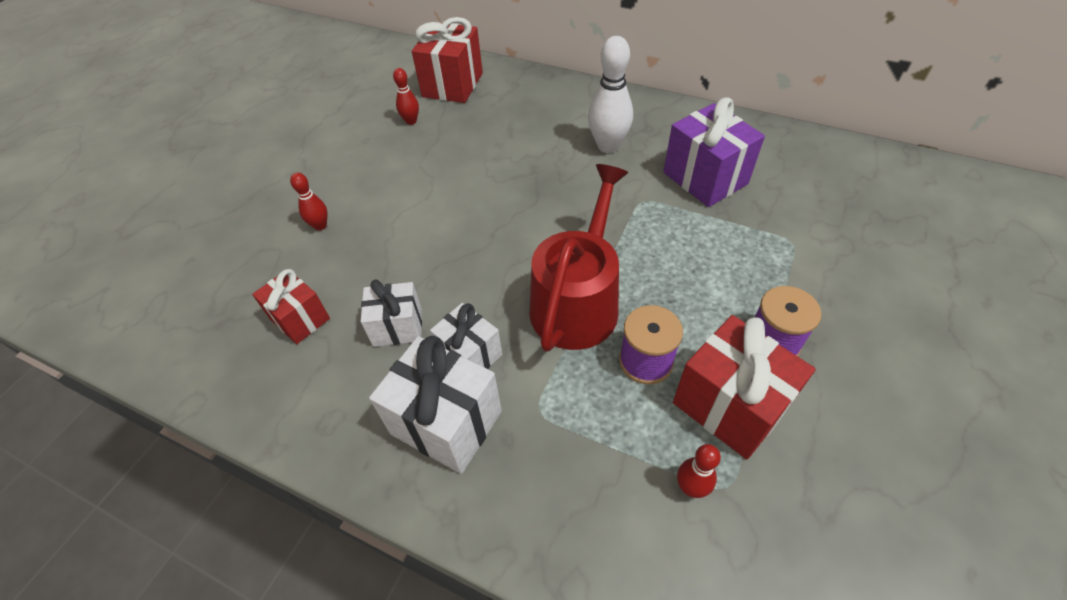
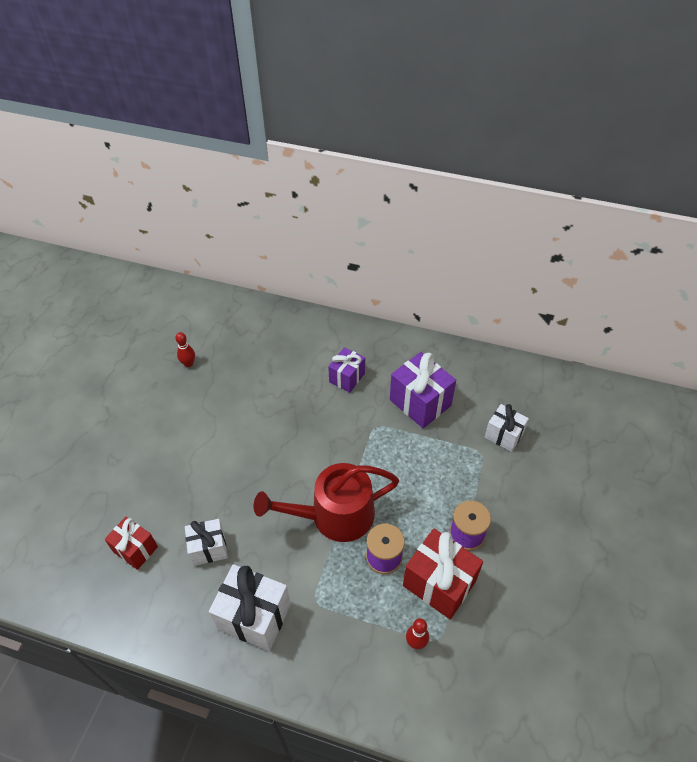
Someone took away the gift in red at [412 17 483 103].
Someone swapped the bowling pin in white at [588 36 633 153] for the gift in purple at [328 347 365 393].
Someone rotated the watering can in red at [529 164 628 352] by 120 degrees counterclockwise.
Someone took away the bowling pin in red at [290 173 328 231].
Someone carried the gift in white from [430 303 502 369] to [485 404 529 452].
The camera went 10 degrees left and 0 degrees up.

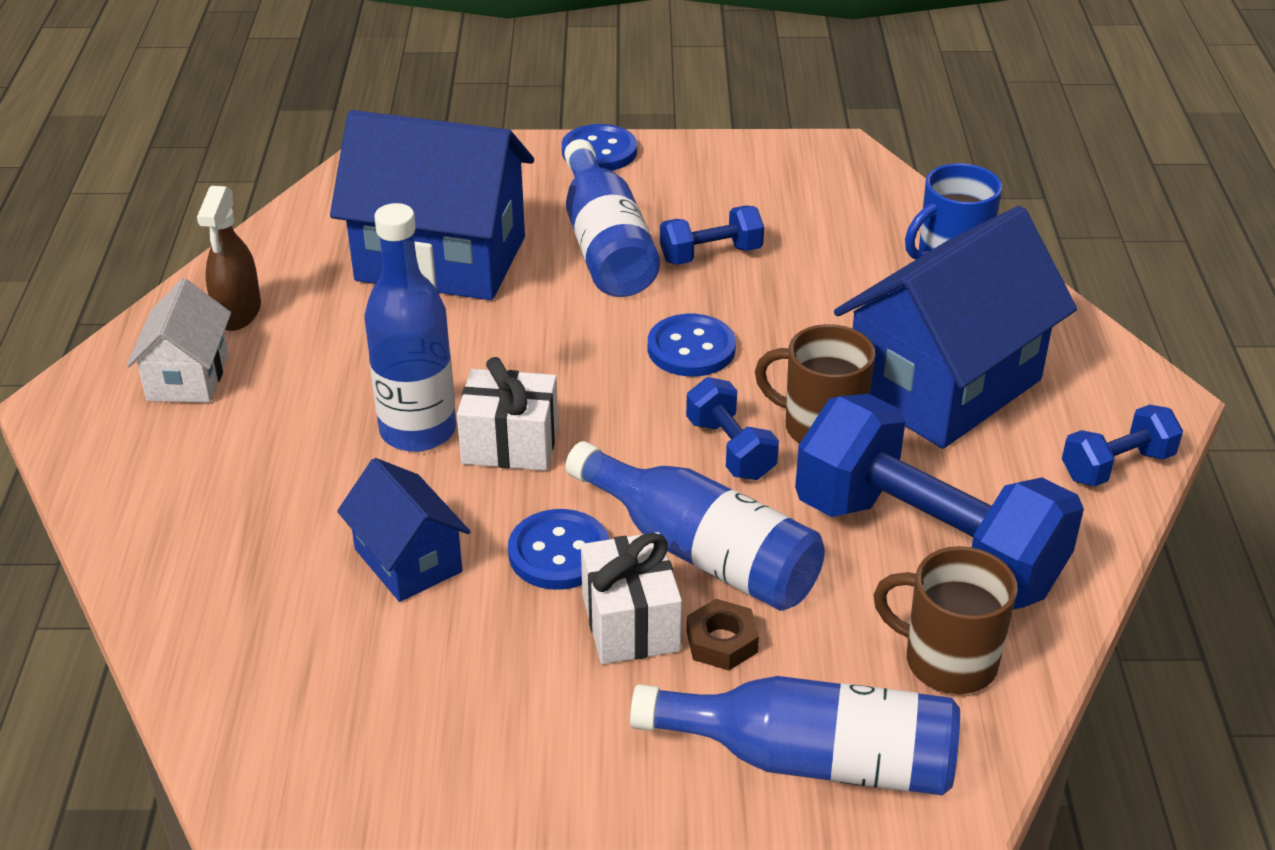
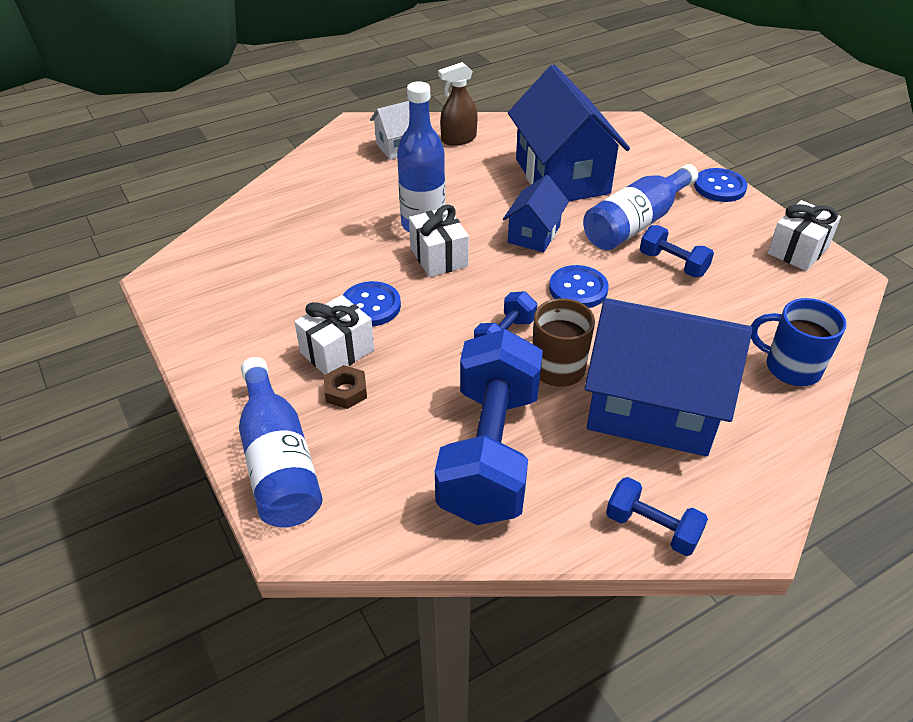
Someone took away the bottle in blue at [565 441 825 611].
Someone carried the house in blue from [337 458 471 602] to [503 175 569 252].
Someone took away the mug in brown at [873 546 1018 694].
Someone put down the gift in white at [767 200 841 271].
The camera went 60 degrees right and 5 degrees up.

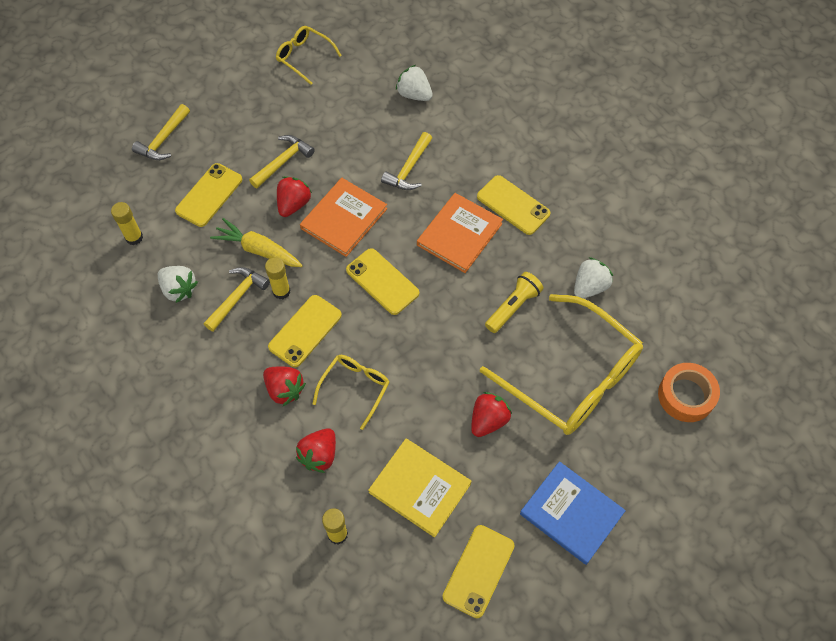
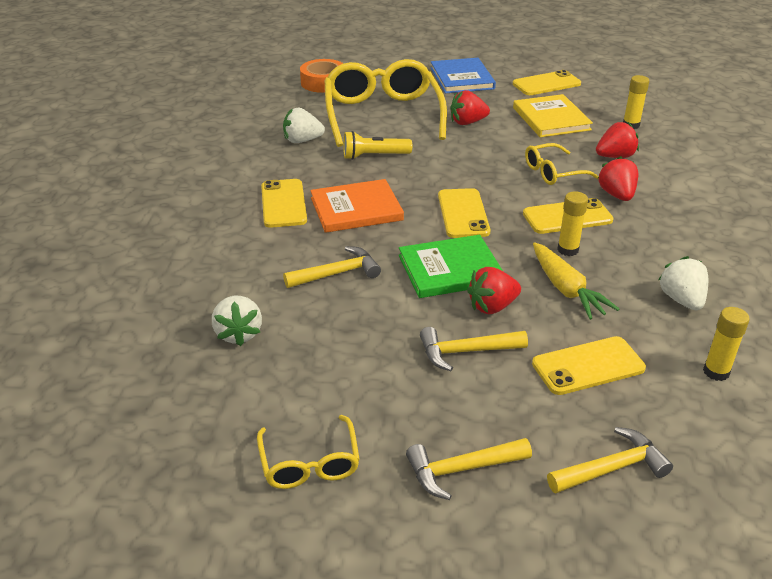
Someone repainted the book in orange at [300 178 387 257], which became the book in green at [399 235 503 298].
Someone carried the hammer in yellow from [204 267 270 332] to [406 438 532 500].
The camera went 140 degrees left and 25 degrees down.

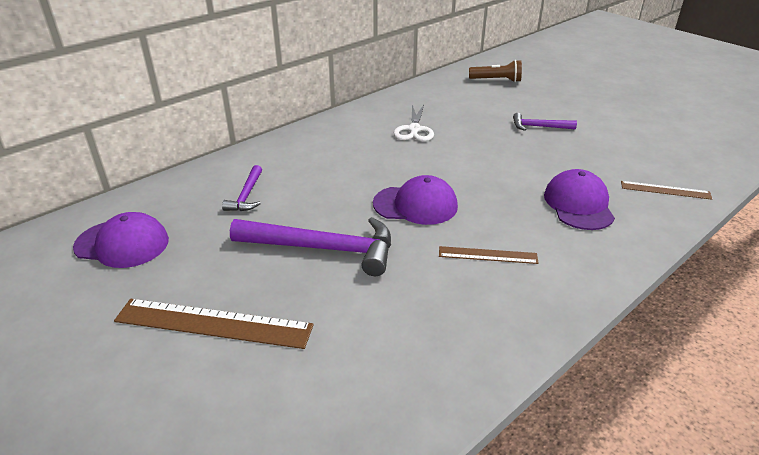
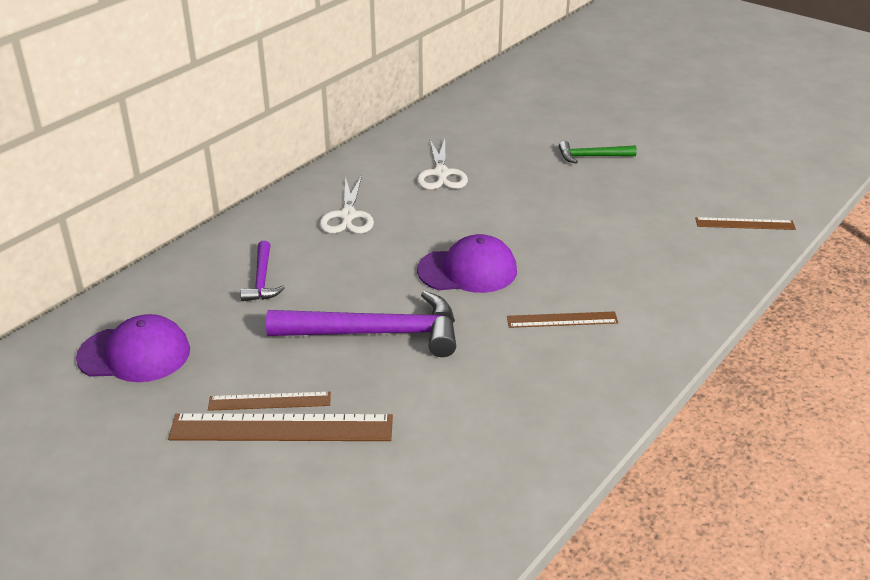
Someone took away the flashlight in brown at [469 60 522 82].
Someone repainted the hammer in purple at [513 113 577 131], which became the hammer in green at [559 141 637 164].
Someone took away the cap in purple at [544 169 615 230].
Someone put down the scissors in white at [320 175 374 234].
Someone put down the ruler in brown at [208 392 331 411].
The camera went 10 degrees left and 0 degrees up.

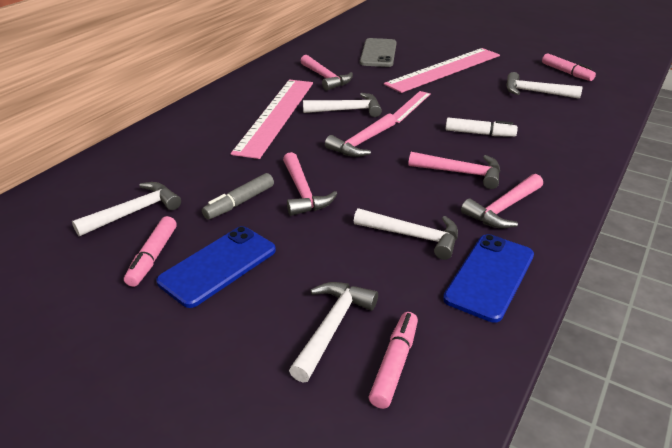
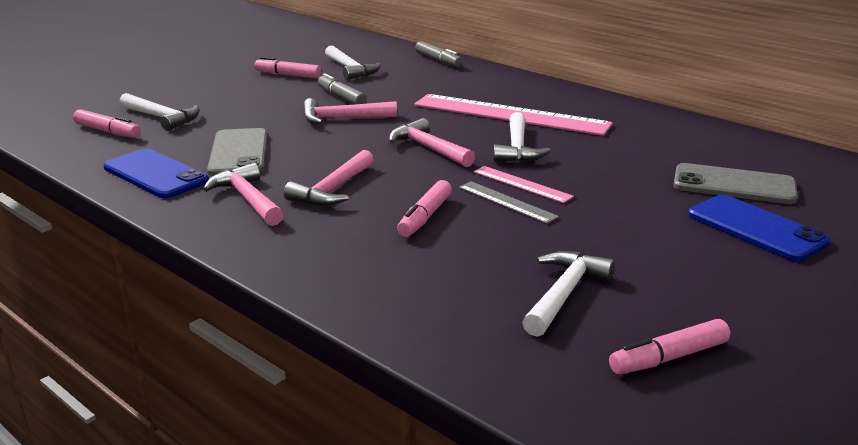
Someone took away the ruler in pink at [384 48 500 93].
Someone took away the hammer in pink at [301 55 353 91].
Someone repainted the marker in white at [445 118 518 137], which became the marker in pink at [397 180 452 237].
Someone swapped the hammer in white at [354 208 458 260] for the phone in grey at [207 128 267 176].
Someone carried the phone in blue from [156 226 276 308] to [688 195 830 261].
Someone put down the marker in grey at [415 41 463 67].
Someone put down the ruler in grey at [459 181 559 224].
The camera went 100 degrees right and 10 degrees down.

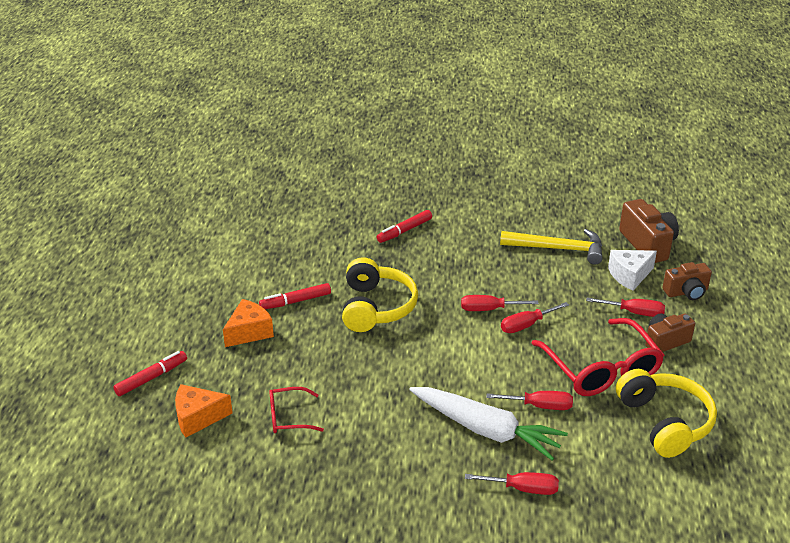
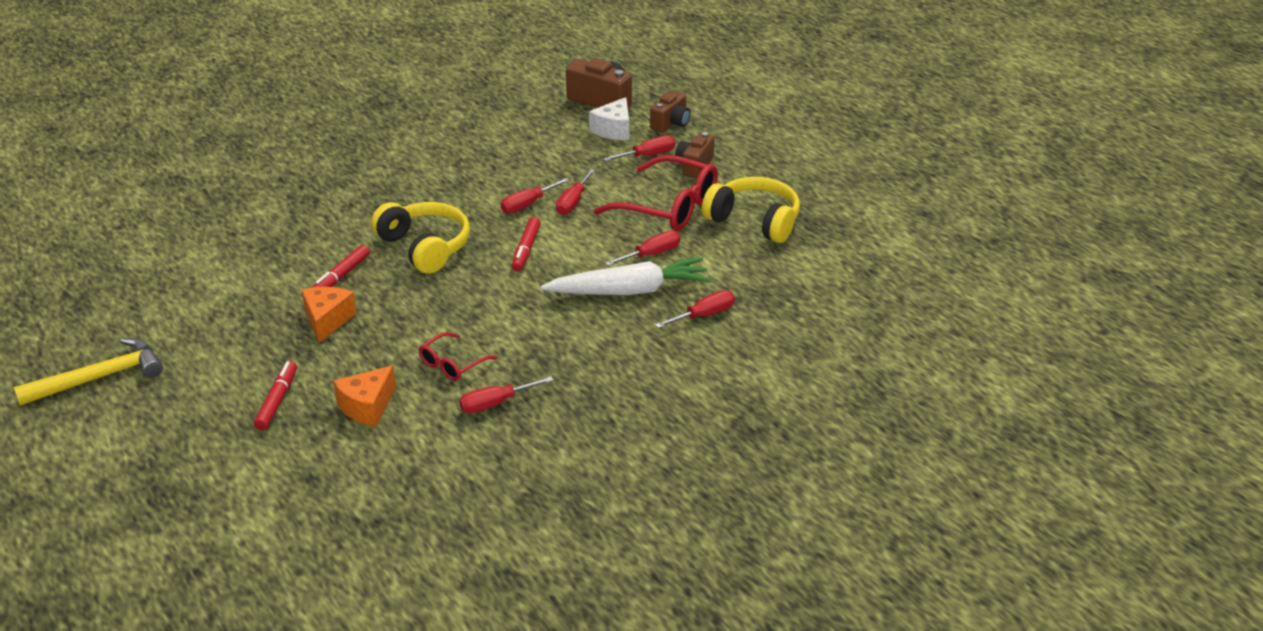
Someone carried the marker in red from [377 210 432 243] to [512 217 541 271].
Someone carried the hammer in yellow from [500 229 603 265] to [13 338 163 406].
Someone put down the screwdriver in red at [459 376 554 413].
The camera went 40 degrees left and 0 degrees up.

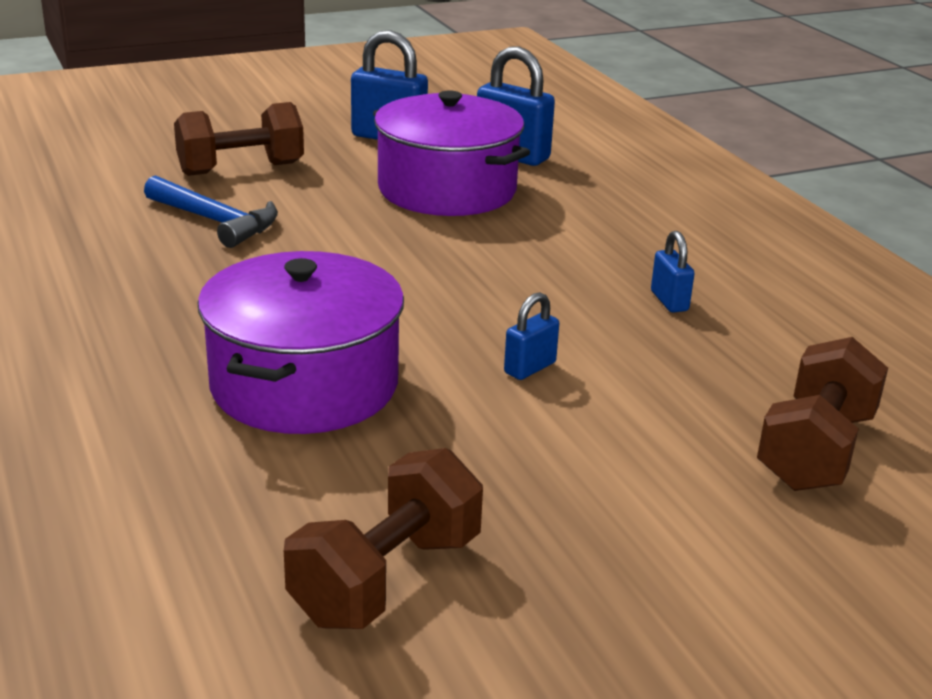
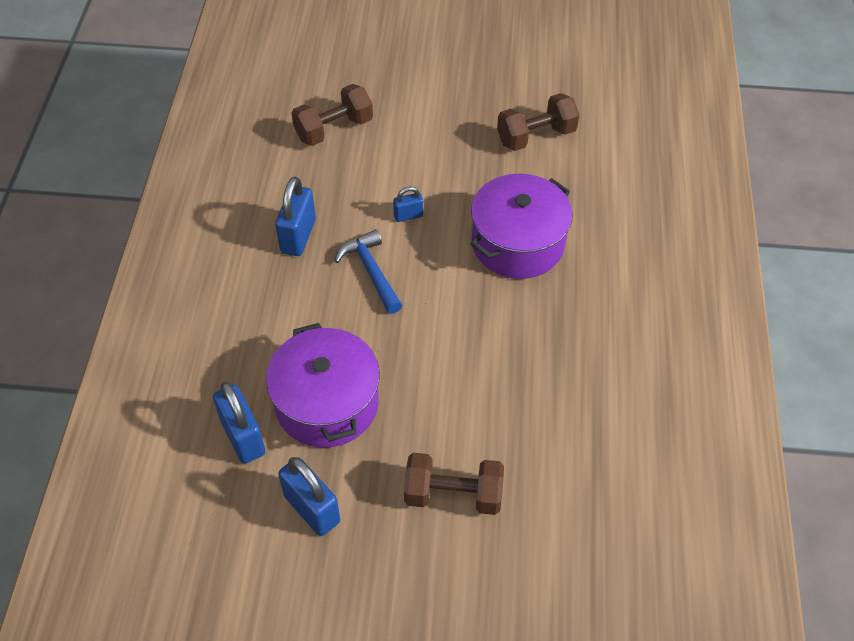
Someone carried the hammer in blue from [144 175 278 248] to [335 229 403 314].
Someone scaled the padlock in blue at [651 231 695 313] by 1.83.
The camera went 150 degrees left and 25 degrees up.

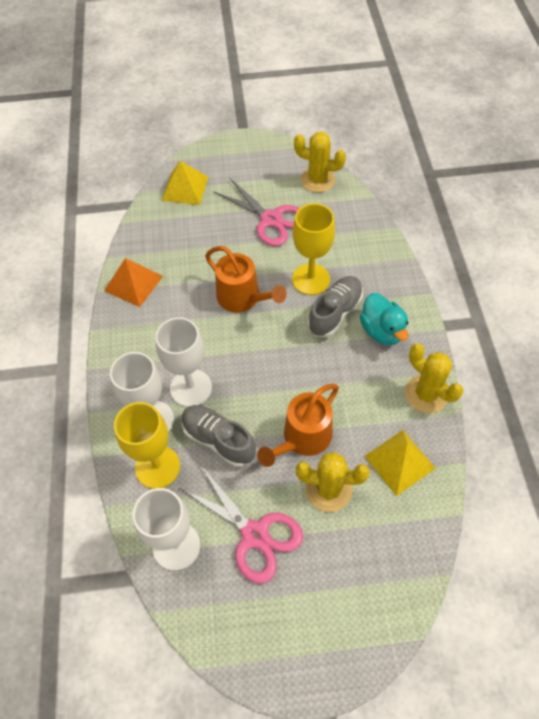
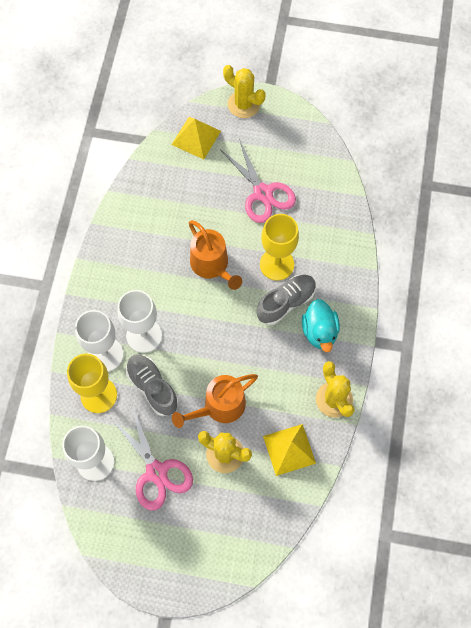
Someone carried the cactus in yellow from [294 132 346 192] to [223 65 265 118].
Someone took away the pyramid in orange at [104 258 163 307].
The camera went 15 degrees right and 10 degrees up.

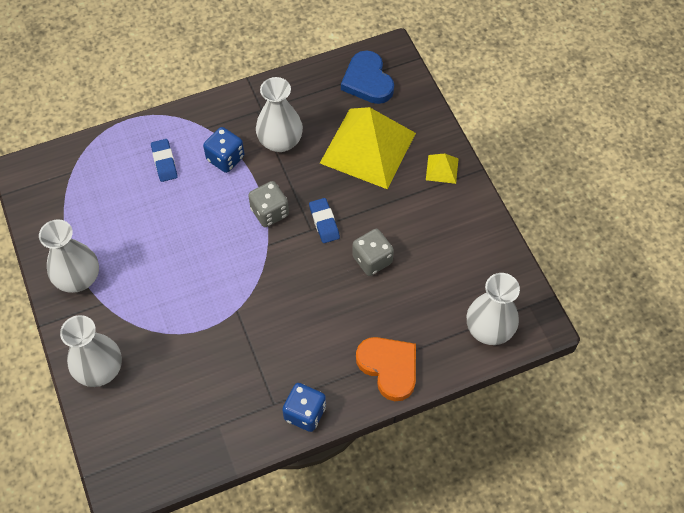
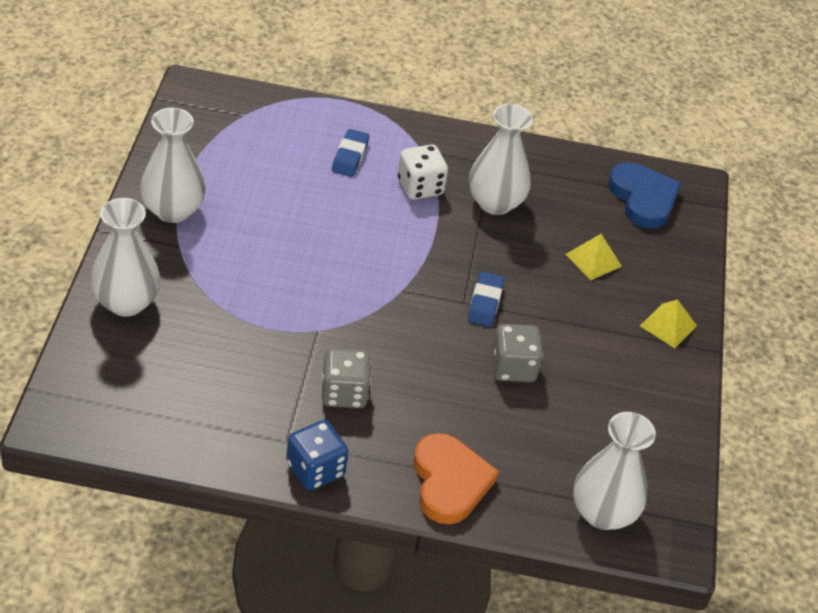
Someone rotated the heart in blue at [341 50 394 104] by 150 degrees clockwise.
Someone scaled the pyramid in yellow at [320 107 416 189] by 0.41.
Someone repainted the dice in blue at [203 127 244 173], which became the dice in white at [398 145 448 200].
Someone carried the dice in grey from [248 181 289 227] to [322 348 371 408].
The camera went 25 degrees right and 15 degrees down.

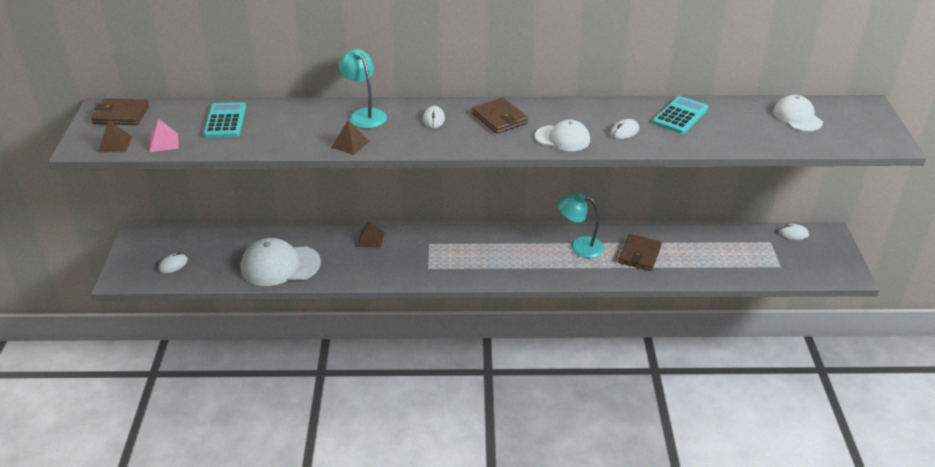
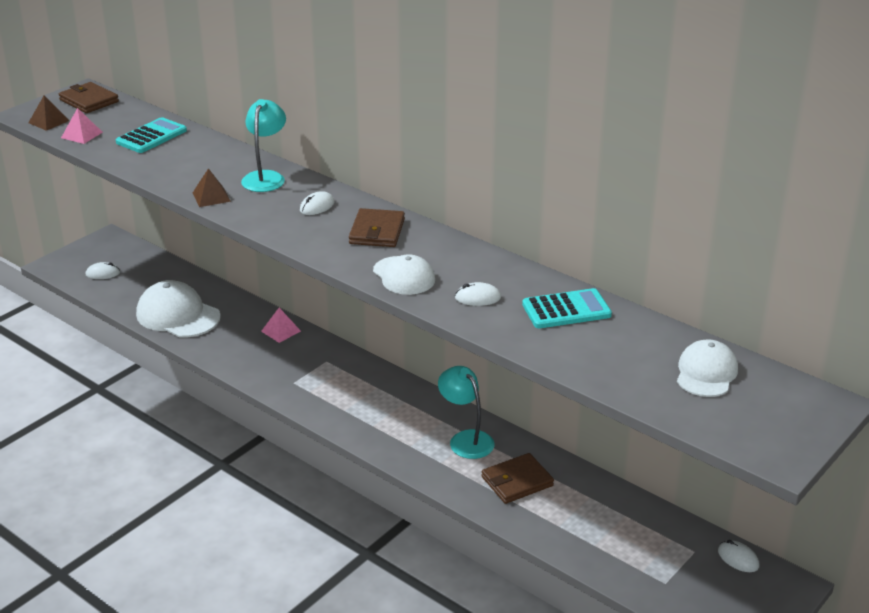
Someone repainted the pyramid in brown at [357 221 384 248], which became the pyramid in pink at [261 308 301 343].
The camera went 40 degrees right and 5 degrees down.

